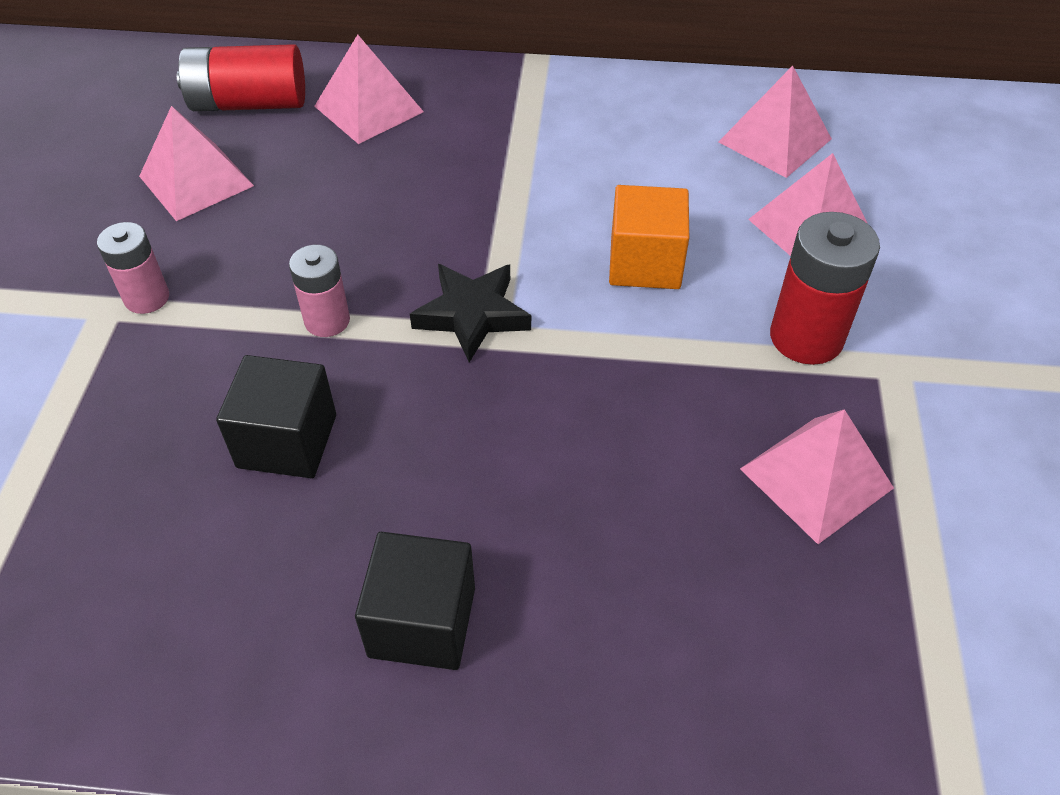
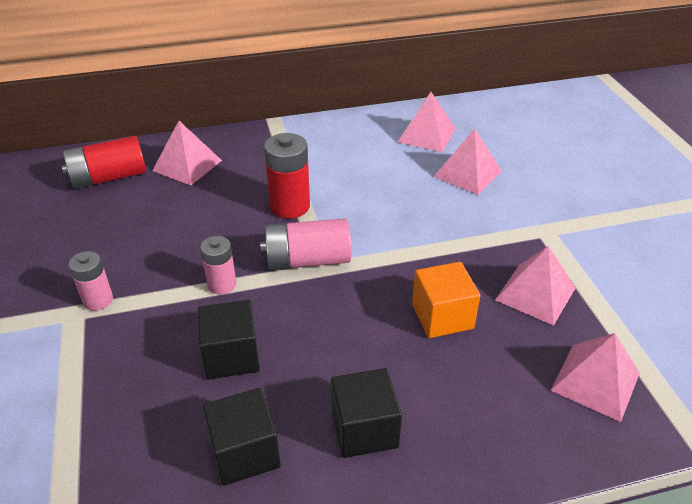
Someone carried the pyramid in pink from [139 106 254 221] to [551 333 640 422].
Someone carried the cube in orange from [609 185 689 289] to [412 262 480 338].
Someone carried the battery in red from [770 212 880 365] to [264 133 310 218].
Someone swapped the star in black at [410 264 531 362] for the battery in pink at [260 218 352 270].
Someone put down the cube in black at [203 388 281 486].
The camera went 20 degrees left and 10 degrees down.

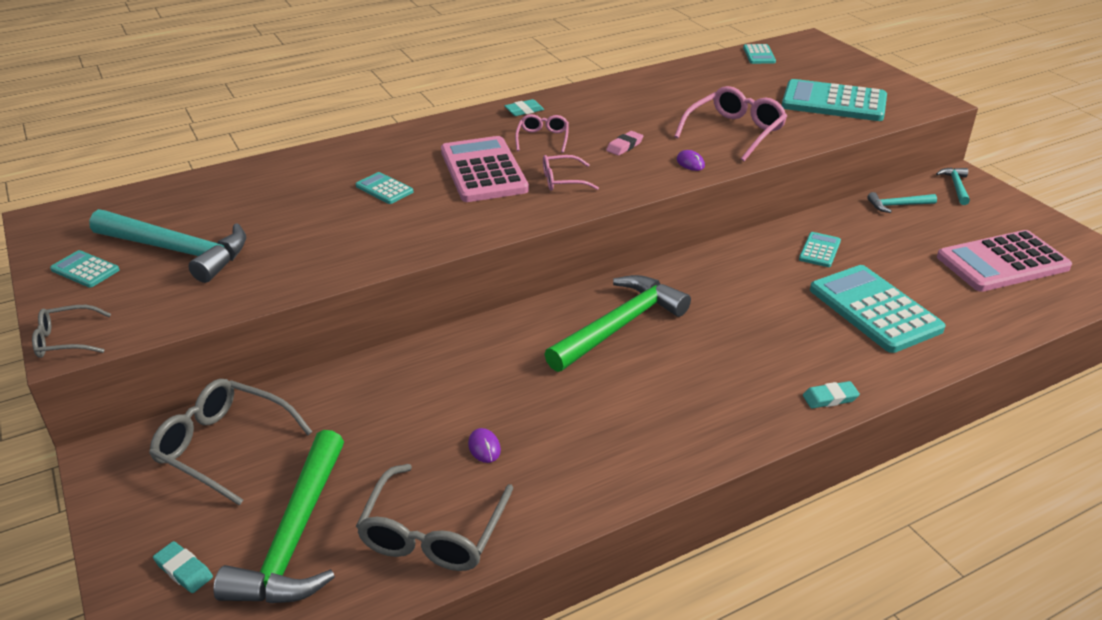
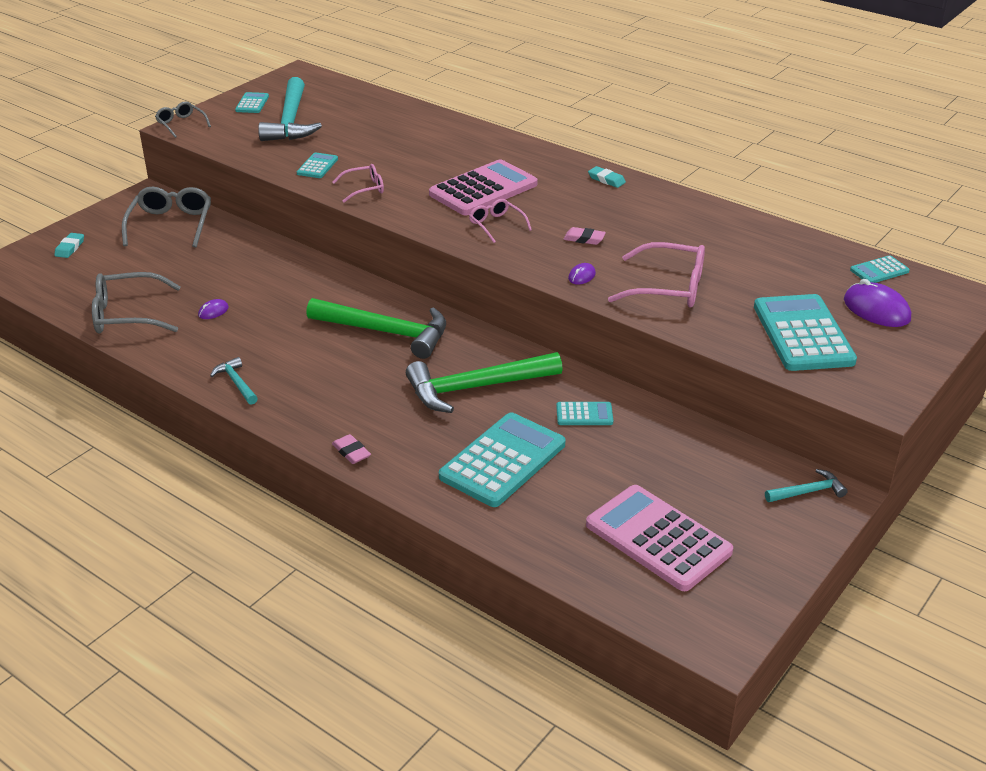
Someone carried the glasses in pink from [515 114 569 153] to [333 164 384 202].
Someone carried the calculator in turquoise from [356 172 414 204] to [297 152 338 178].
Someone carried the hammer in turquoise from [867 192 937 213] to [210 357 258 405].
Someone repainted the eraser in turquoise at [803 381 860 408], which became the eraser in pink at [332 434 371 464].
Someone carried the hammer in green from [213 430 344 603] to [406 352 563 413].
Someone put down the mouse in purple at [844 279 911 327].
The camera went 65 degrees right and 0 degrees up.

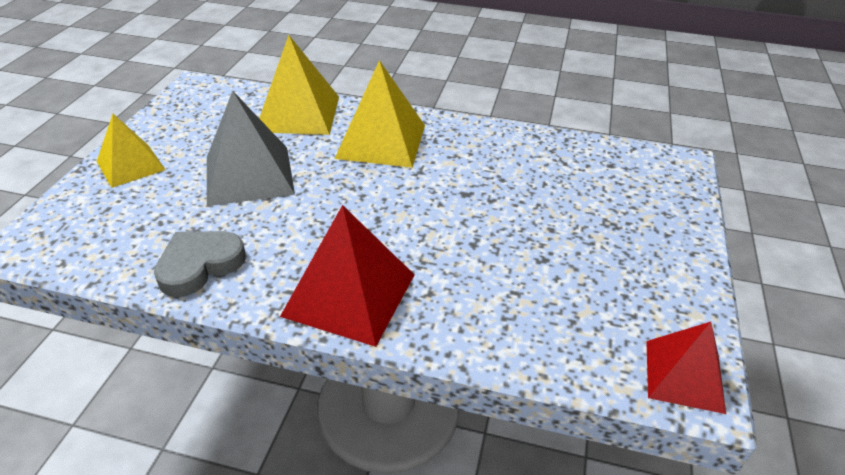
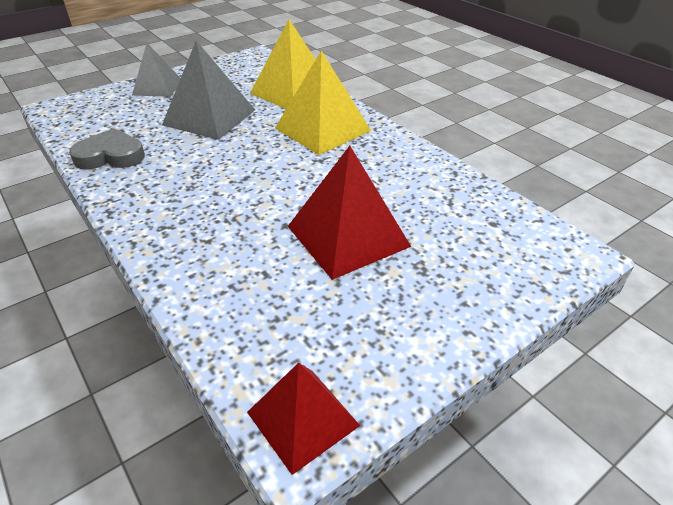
Someone repainted the pyramid in yellow at [97 114 166 188], which became the pyramid in grey at [132 43 181 97].
Someone carried the pyramid in red from [280 205 415 347] to [288 146 411 280].
The camera went 40 degrees right and 0 degrees up.

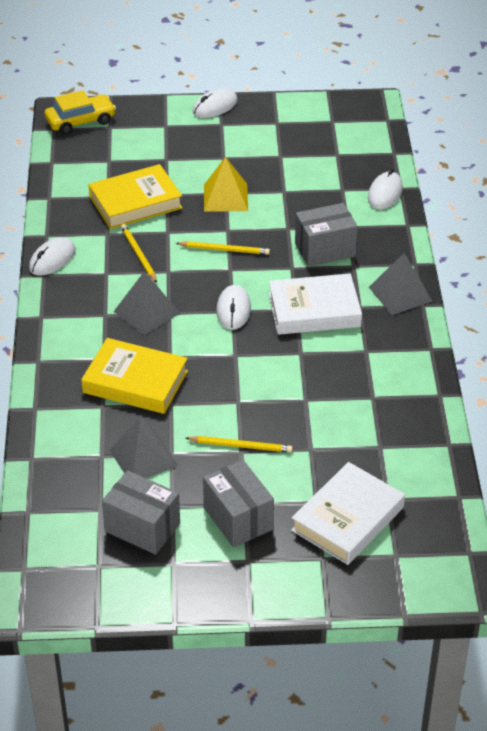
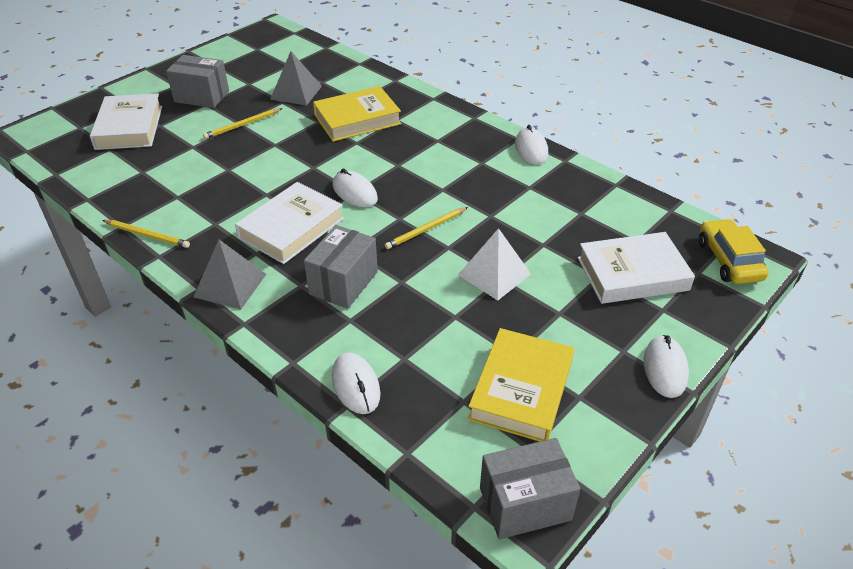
Someone rotated the car in yellow at [44 90 116 135] by 150 degrees clockwise.
Someone repainted the pyramid in yellow at [204 157 248 212], which became the pyramid in white at [458 228 531 301].
Someone carried the book in yellow from [88 164 182 229] to [468 328 574 442].
Someone carried the pencil in yellow from [121 224 157 283] to [102 220 190 248].
Someone took away the pyramid in grey at [114 271 180 335].
Someone carried the box in grey from [102 470 180 555] to [480 438 580 539].
Someone put down the book in white at [578 232 695 304].
The camera went 135 degrees right and 0 degrees up.

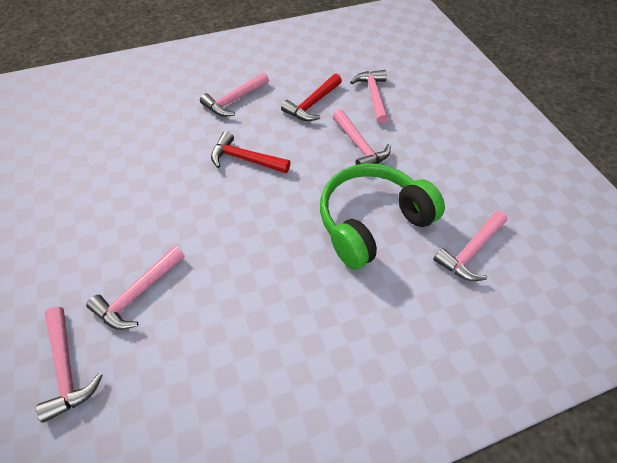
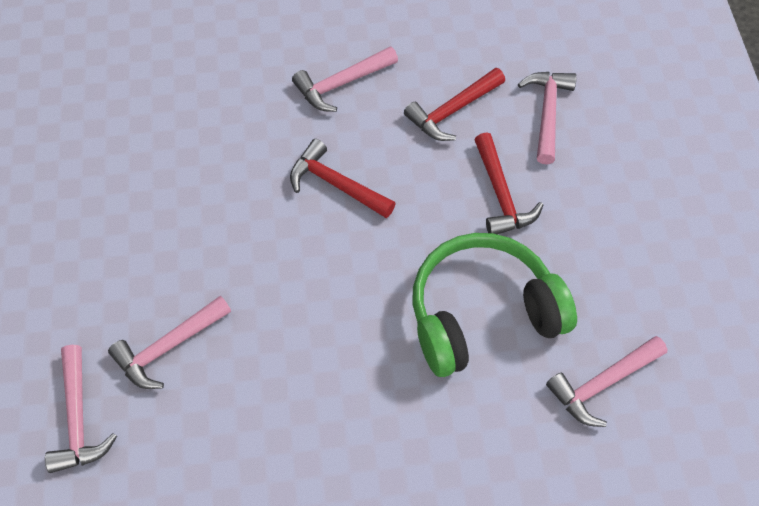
Someone repainted the hammer in pink at [333 109 391 165], which became the hammer in red at [474 132 543 235].
The camera went 15 degrees right and 5 degrees up.

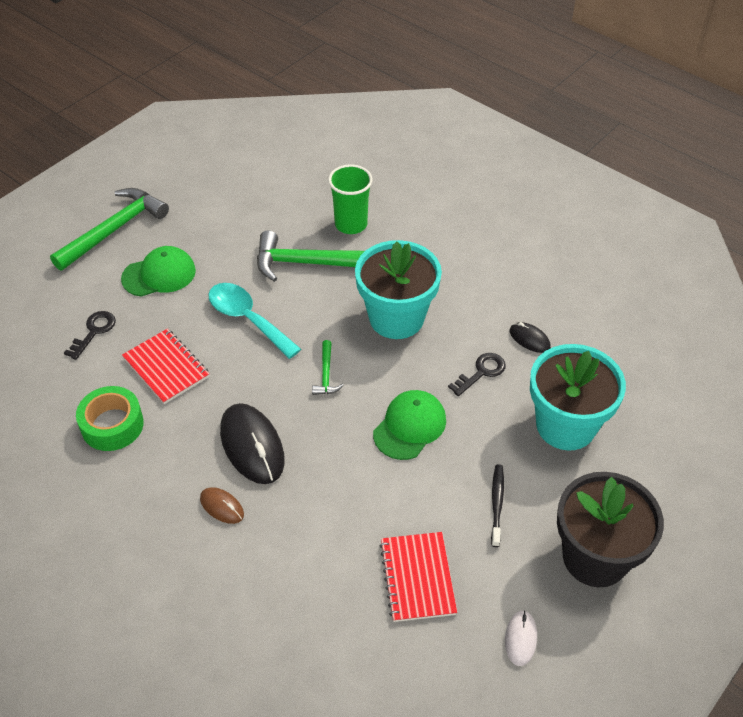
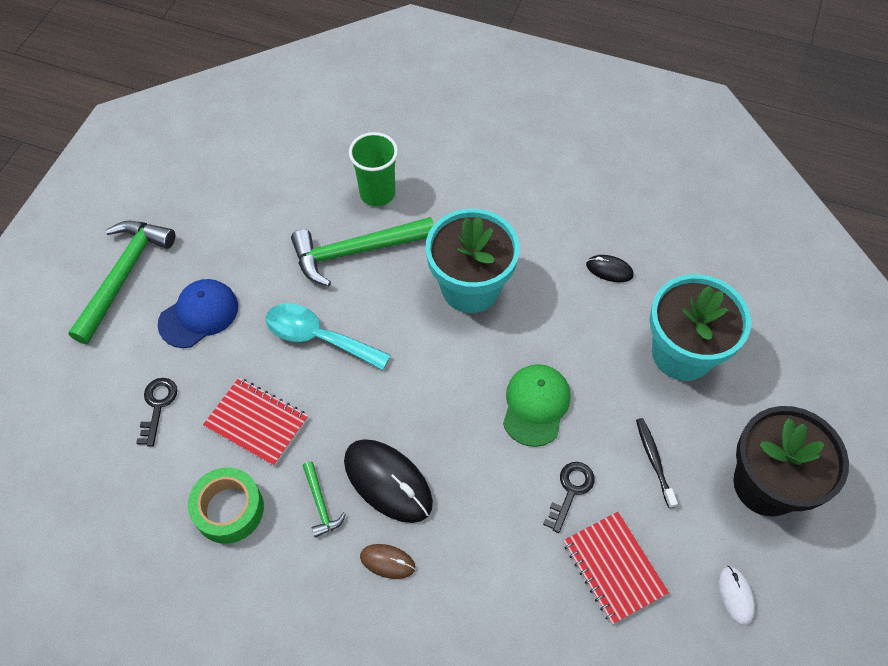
Someone repainted the cap in green at [121 246 196 296], which became the cap in blue at [158 279 238 348].
Someone carried the hammer in green from [312 340 344 395] to [303 461 346 538].
Someone carried the key in black from [448 353 506 396] to [543 462 594 533].
The camera went 20 degrees left and 10 degrees up.

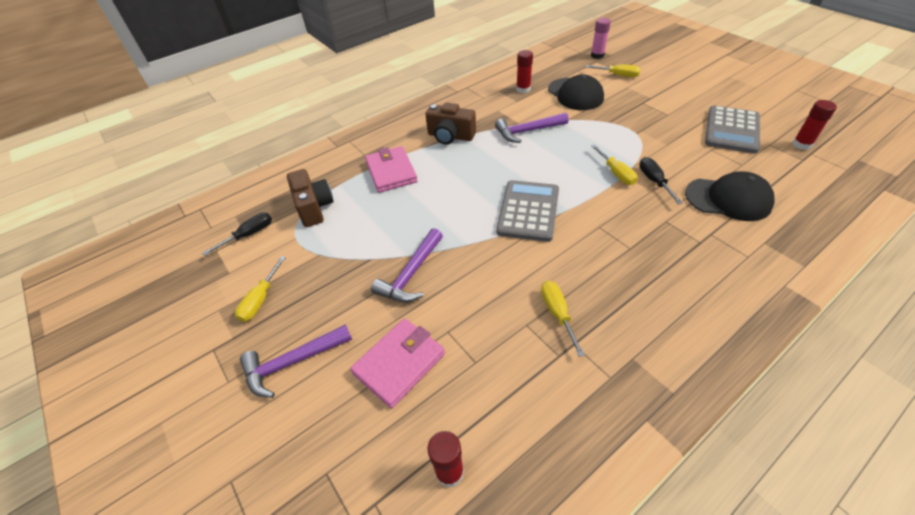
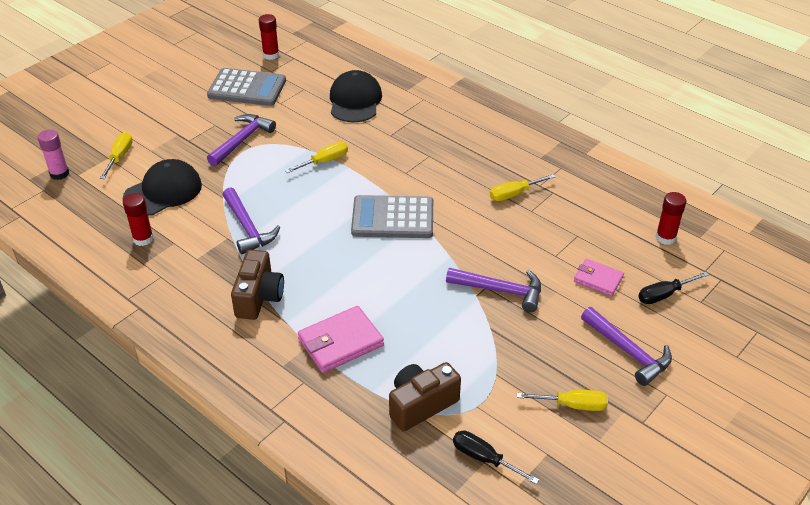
Someone carried the screwdriver in black from [639 157 683 205] to [638 272 709 304].
Someone scaled the wallet in pink at [350 318 445 408] by 0.63.
Someone put down the hammer in purple at [207 114 276 166].
The camera went 105 degrees left and 5 degrees down.

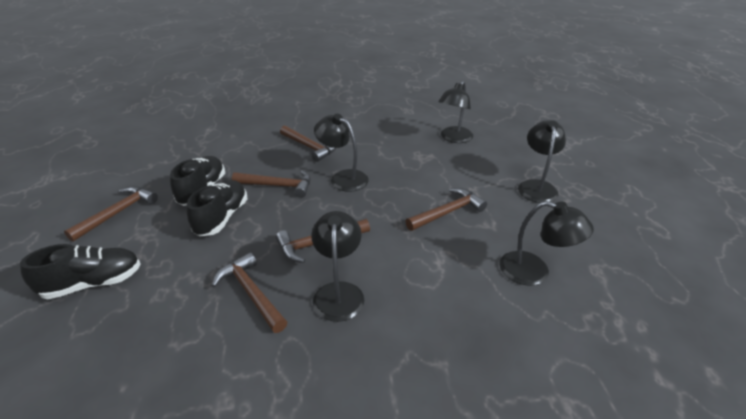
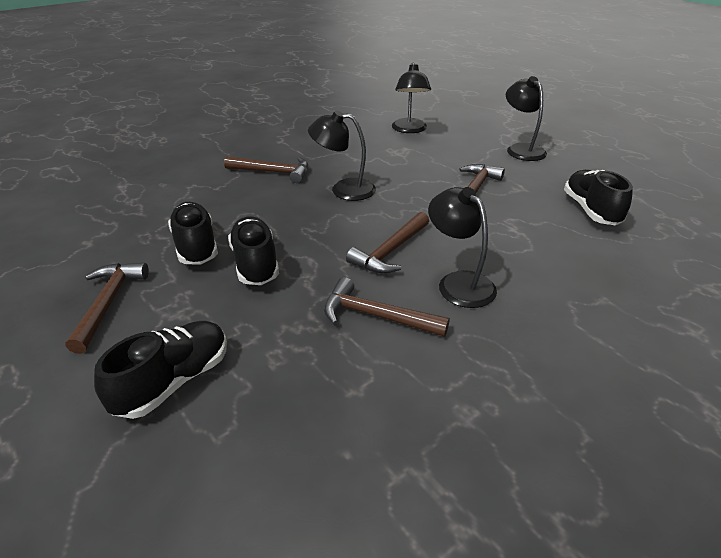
Someone took away the hammer in brown at [232 170 311 198].
Someone swapped the lamp in black at [499 201 594 286] for the shoe in black at [564 170 633 225].
The camera went 30 degrees left and 0 degrees up.

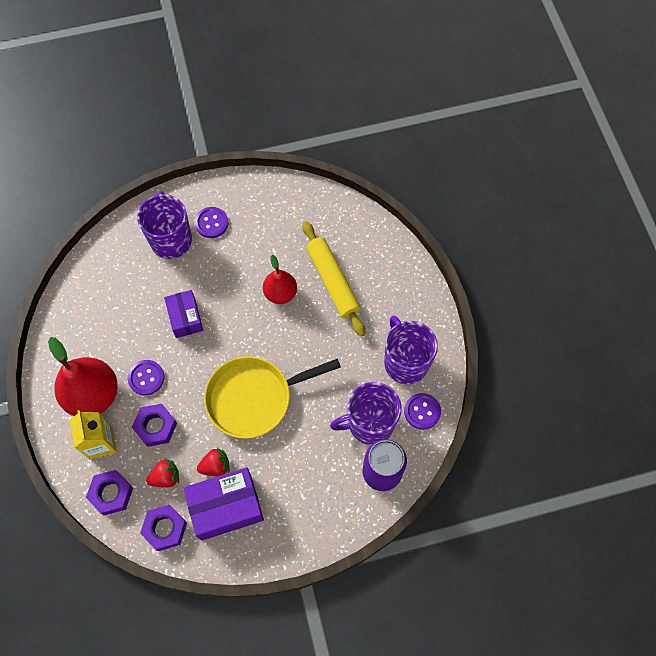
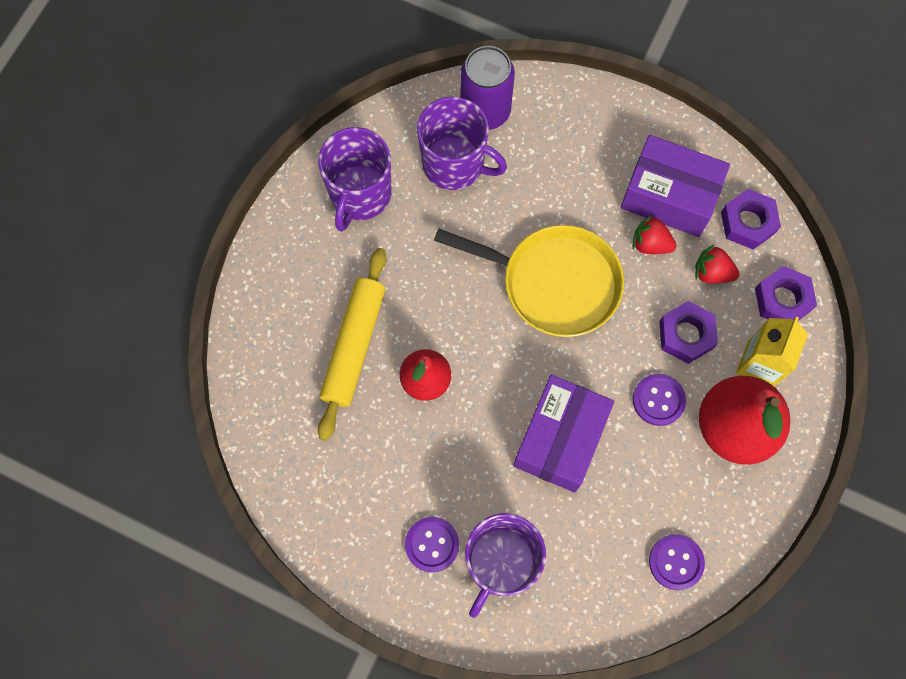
Someone scaled the box in purple at [164 290 203 338] by 1.59.
Someone carried the button in purple from [404 393 441 430] to [649 534 705 590].
The camera went 140 degrees left and 5 degrees up.

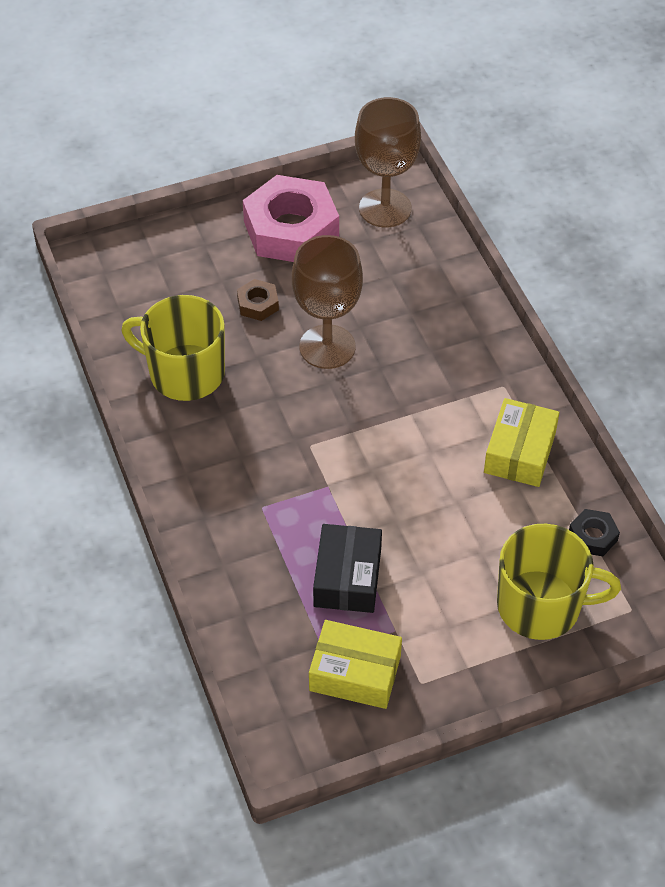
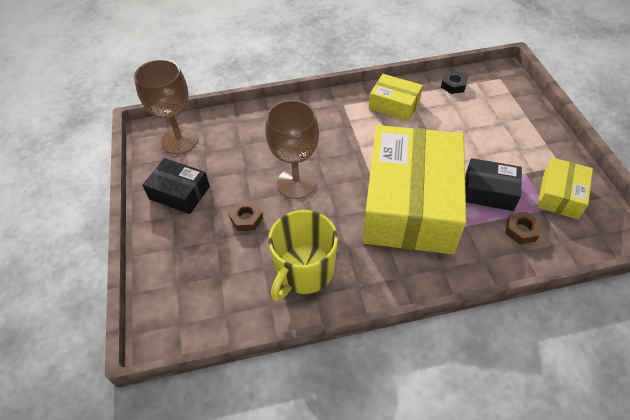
Someone swapped the nut in pink at [243 175 339 262] for the box in black at [142 158 210 214].
Someone took away the mug in yellow at [497 524 621 640].
Someone put down the box in yellow at [363 125 466 254].
Someone put down the nut in brown at [505 211 541 244].
The camera went 80 degrees left and 0 degrees up.

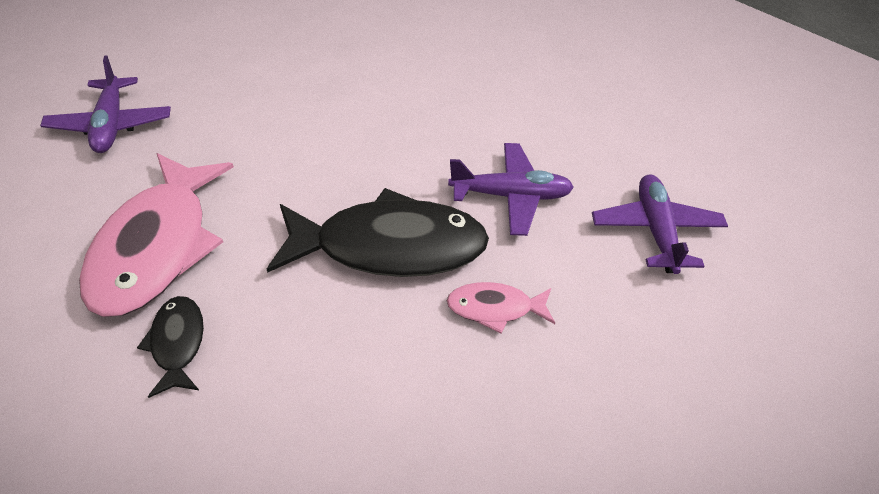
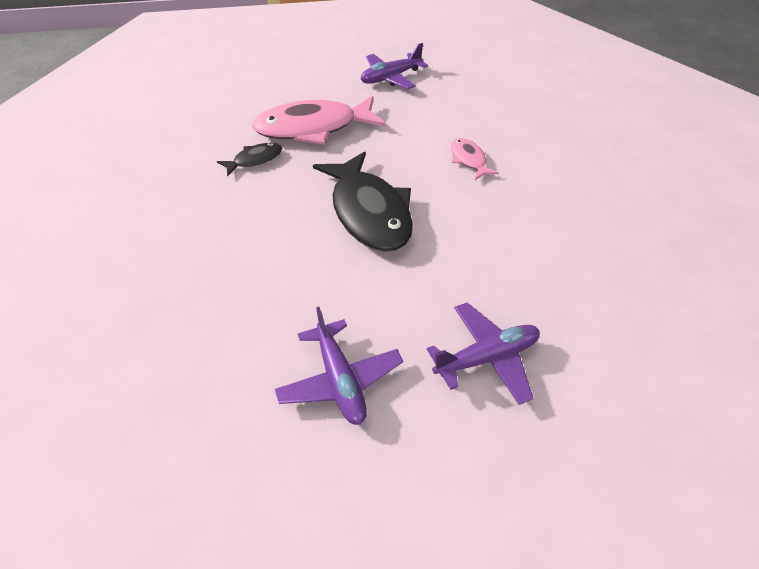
Someone carried the plane in purple from [448 143 574 236] to [275 307 403 425].
Someone carried the fish in pink from [447 282 555 333] to [451 138 499 180].
The camera went 70 degrees right and 0 degrees up.

